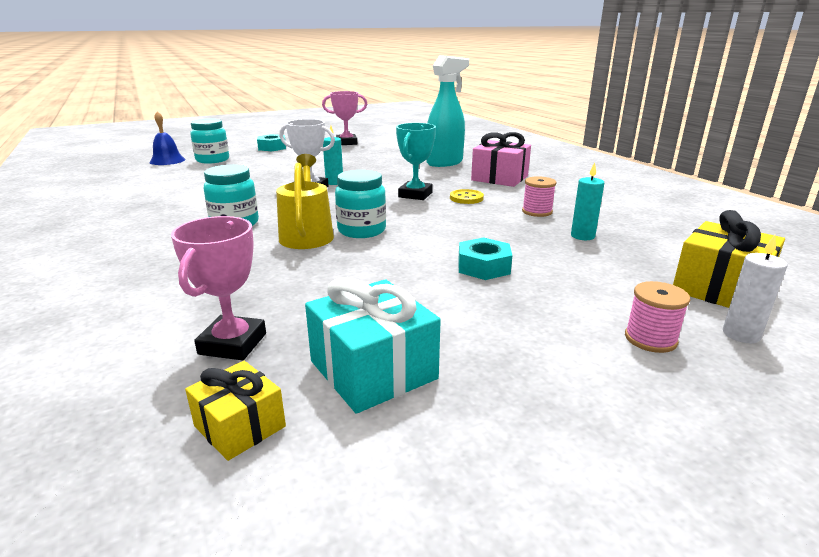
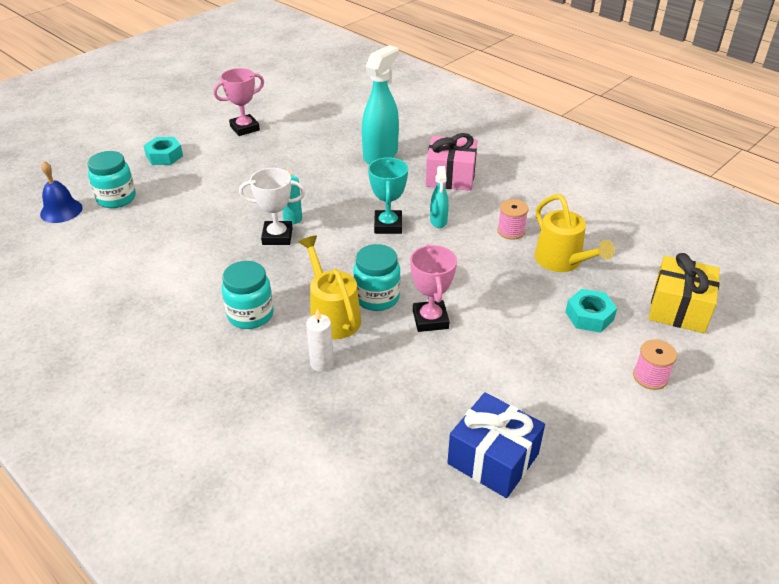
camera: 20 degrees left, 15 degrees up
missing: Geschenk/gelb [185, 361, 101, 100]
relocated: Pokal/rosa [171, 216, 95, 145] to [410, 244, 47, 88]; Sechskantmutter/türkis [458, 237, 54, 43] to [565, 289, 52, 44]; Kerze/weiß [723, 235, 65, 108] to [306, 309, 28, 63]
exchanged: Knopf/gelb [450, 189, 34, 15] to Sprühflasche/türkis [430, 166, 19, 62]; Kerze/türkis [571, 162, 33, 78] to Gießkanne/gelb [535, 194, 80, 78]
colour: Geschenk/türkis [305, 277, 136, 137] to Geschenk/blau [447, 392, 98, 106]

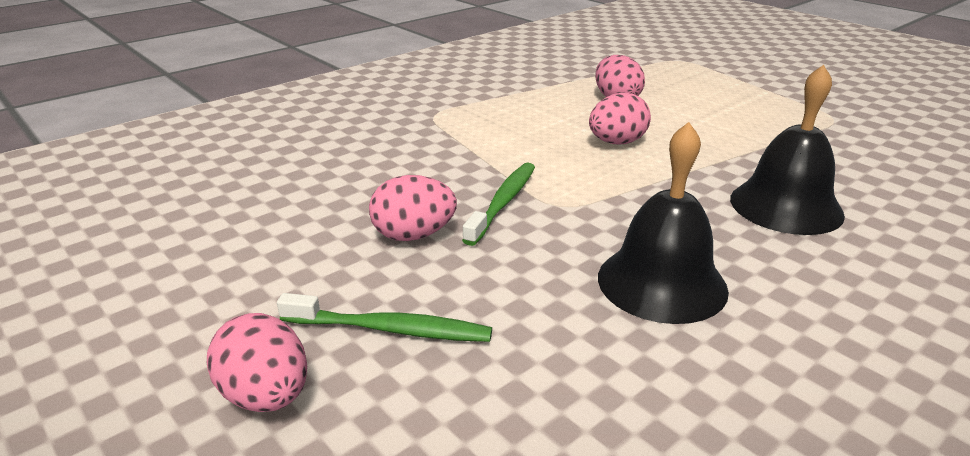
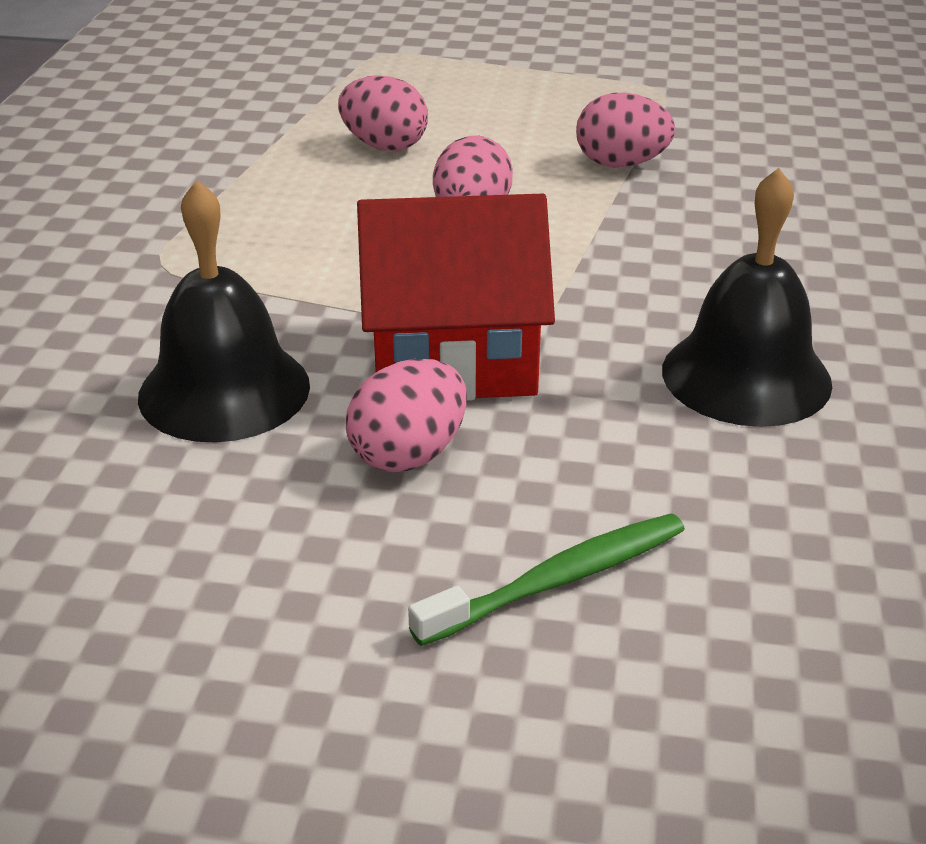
camera: 40 degrees left, 5 degrees up
relocated: Ei/rosa [207, 313, 100, 99] to [576, 93, 99, 74]; Glocke/schwarz [730, 65, 115, 170] to [138, 180, 172, 263]
exchanged: Zahnbürste/grün [462, 163, 73, 83] to Haus/rot [357, 194, 198, 207]

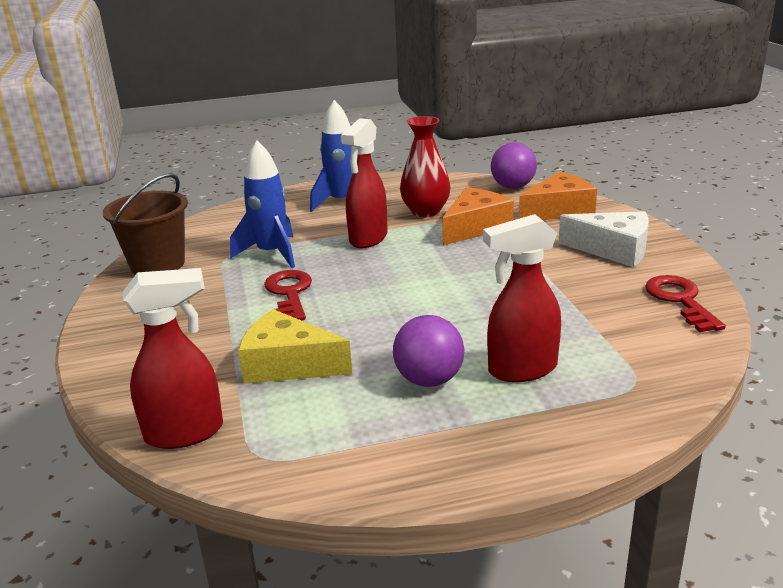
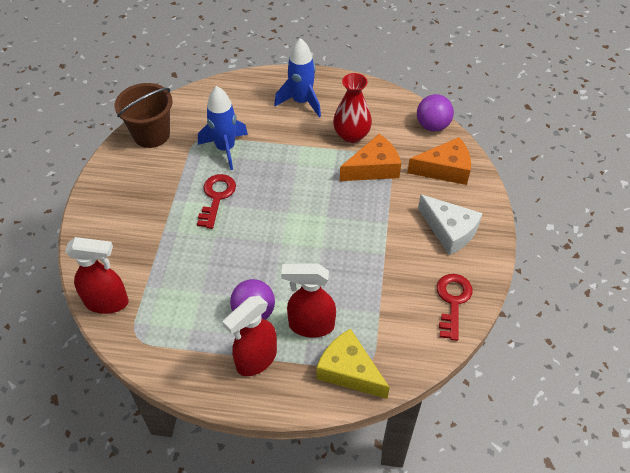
camera: 20 degrees right, 25 degrees up
relocated: Käse/gelb [238, 309, 114, 75] to [316, 329, 74, 70]; Sprühflasche/rot [341, 118, 47, 130] to [223, 296, 54, 80]

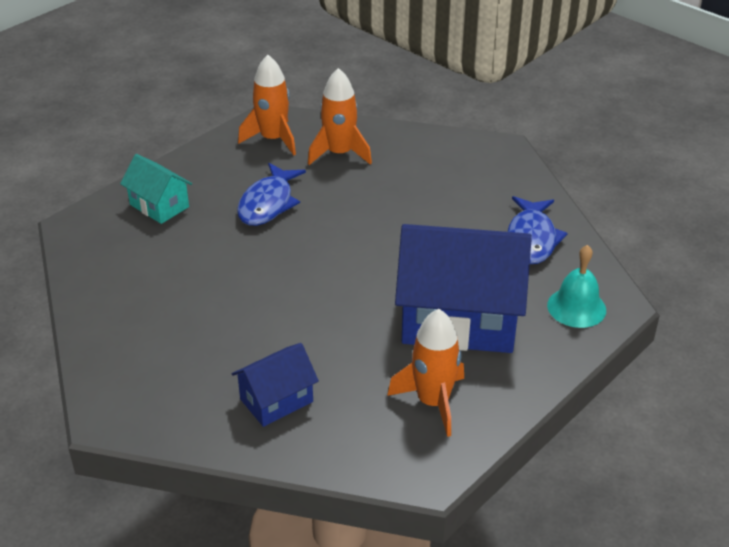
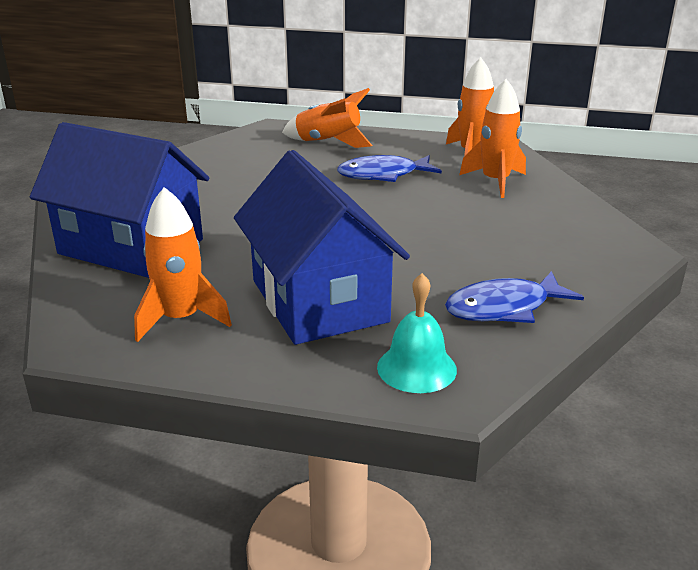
camera: 60 degrees right, 10 degrees down
exchanged: Haus/türkis [120, 154, 72, 70] to Rakete/orange [282, 88, 91, 60]
size: Haus/blau [232, 343, 87, 84] = [30, 122, 179, 156] x2.00

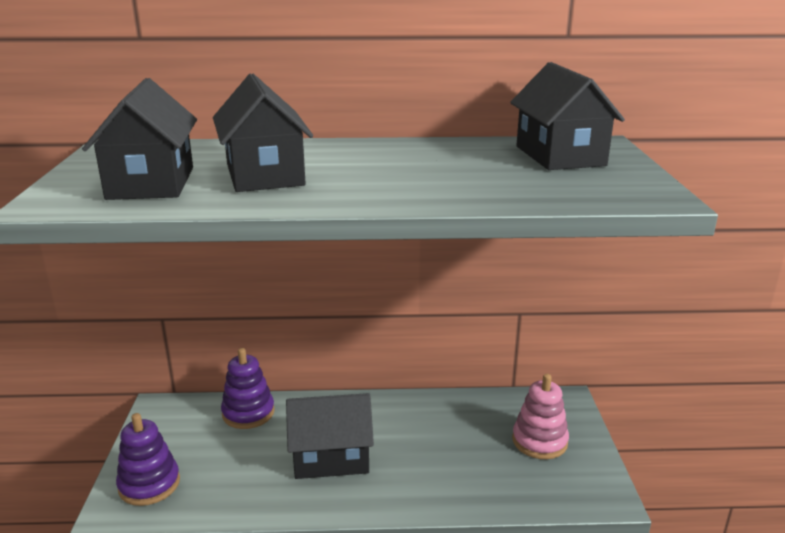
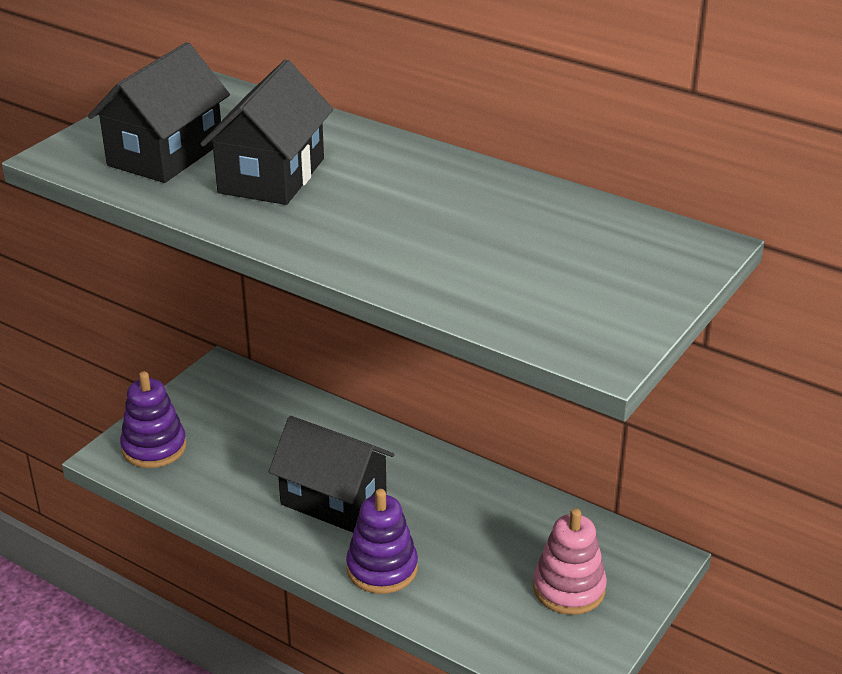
camera: 35 degrees right, 10 degrees up
missing: Haus/schwarz [510, 62, 115, 108]
relocated: Stapelspielzeug/lila [221, 348, 54, 81] to [346, 489, 72, 105]

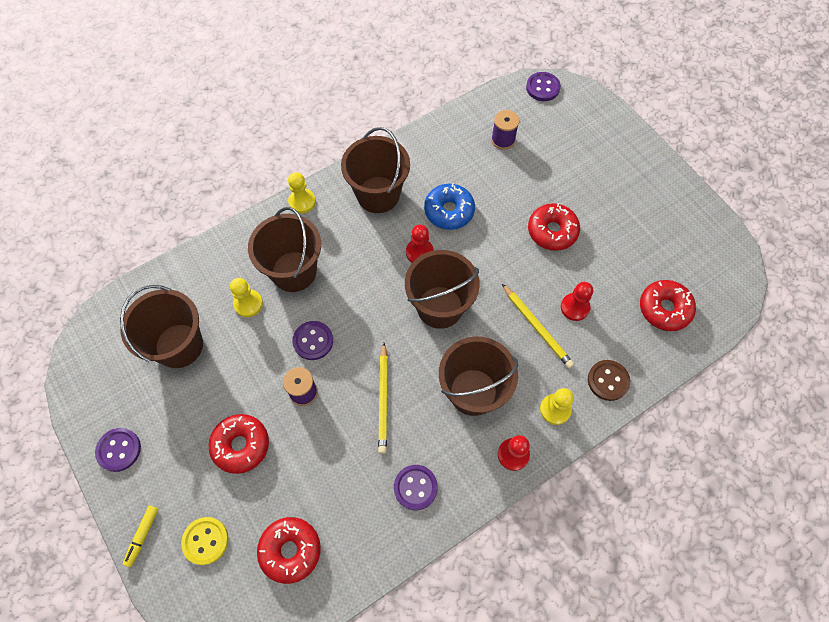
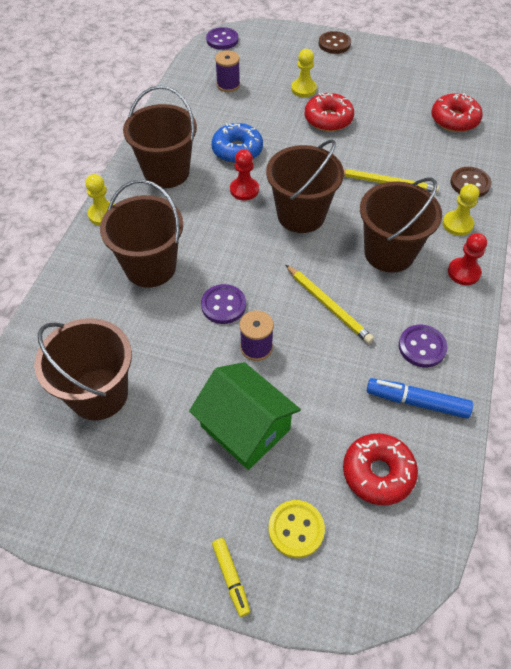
camera: 40 degrees left, 10 degrees down
missing: Knopf/lila [95, 428, 46, 44]; Bauer/rot [561, 282, 32, 39]
appeared: Knopf/braun [318, 31, 33, 23]; Filzstift/blau [367, 378, 106, 41]
relocated: Bauer/gelb [230, 278, 33, 39] to [291, 49, 26, 48]
exchanged: Donut/rot [209, 414, 60, 60] to Haus/grün [189, 362, 112, 108]

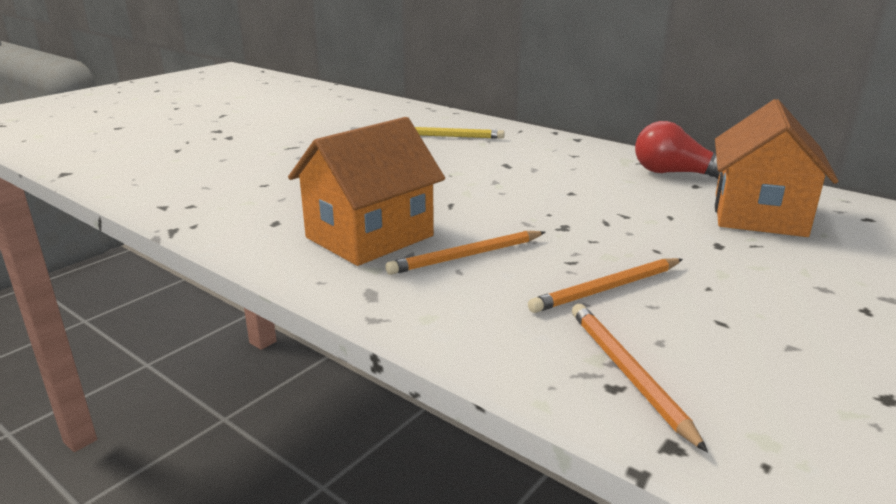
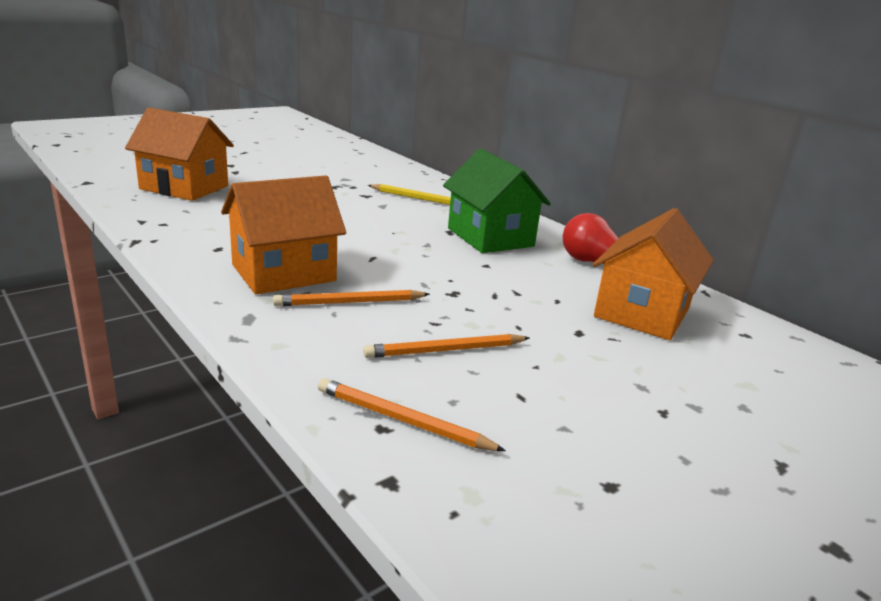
camera: 10 degrees right, 0 degrees up
appeared: Haus/orange [125, 108, 109, 93]; Haus/grün [443, 149, 108, 104]
spun: Bleistift/orange [572, 304, 136, 149] = [318, 378, 188, 73] 60 degrees counterclockwise

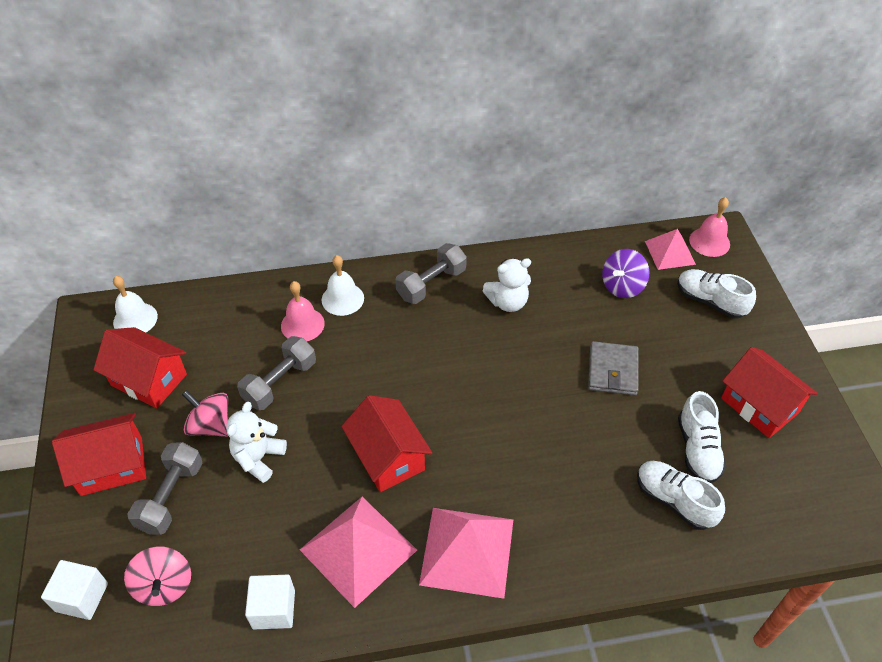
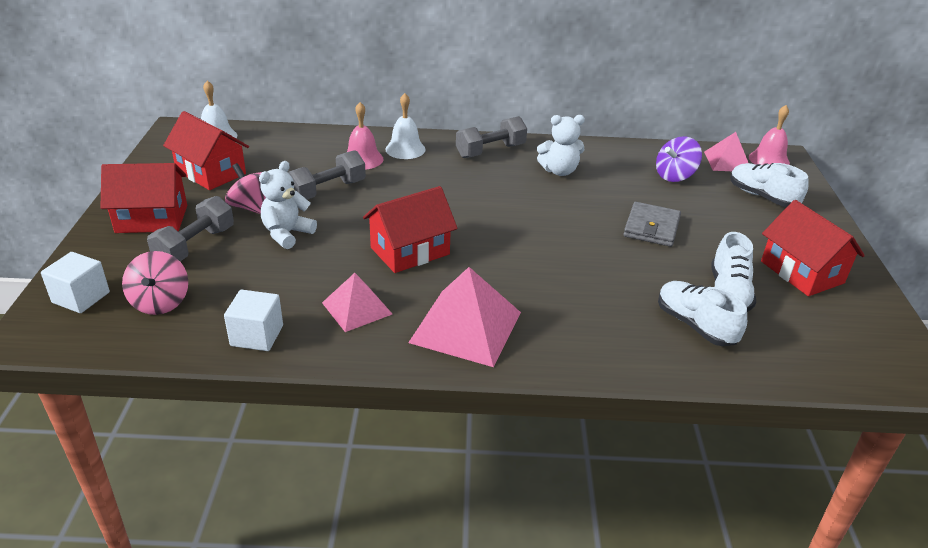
camera: 10 degrees right, 15 degrees down
spun: Haus/rot [341, 395, 91, 97] = [363, 186, 95, 87] 75 degrees clockwise
size: Pyramide/rosa [300, 497, 117, 111] = [322, 273, 70, 59] x0.61

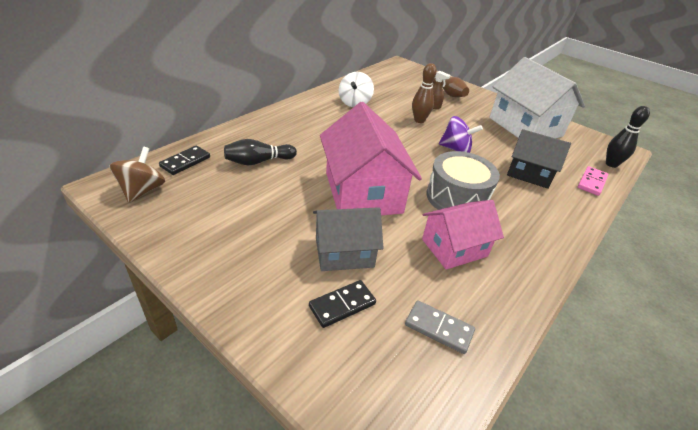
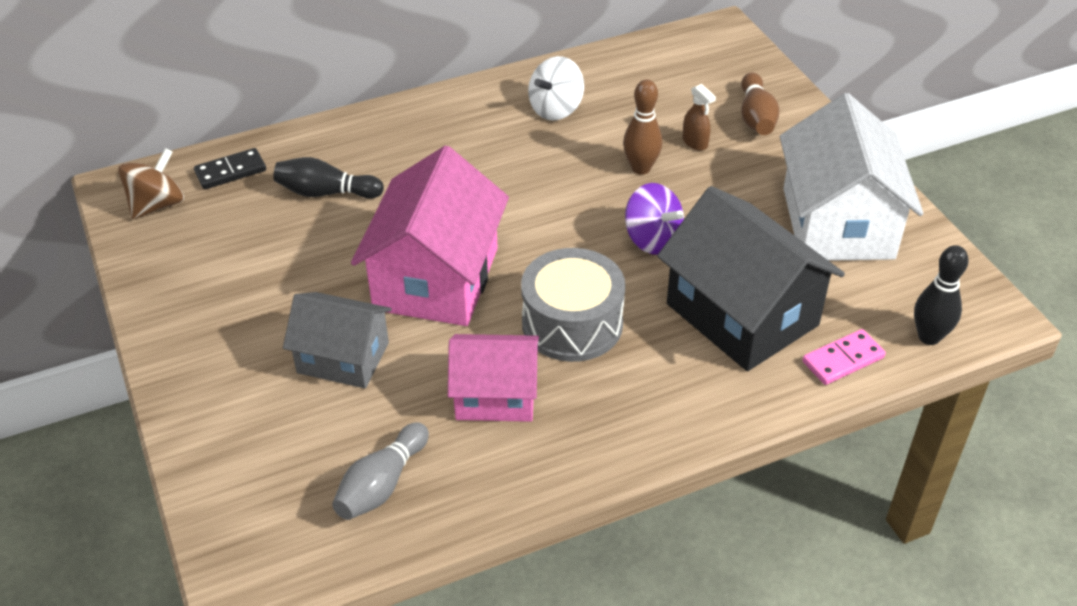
camera: 30 degrees right, 5 degrees up
missing: Dominostein/schwarz [309, 280, 67, 48]
exchanged: Dominostein/grau [405, 300, 70, 54] to Bowlingkegel/grau [332, 422, 97, 98]
size: Haus/schwarz [507, 129, 64, 60] = [657, 186, 188, 185] x1.63

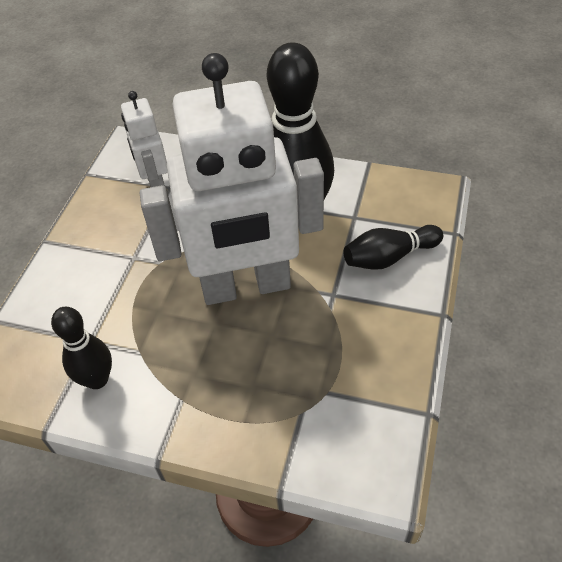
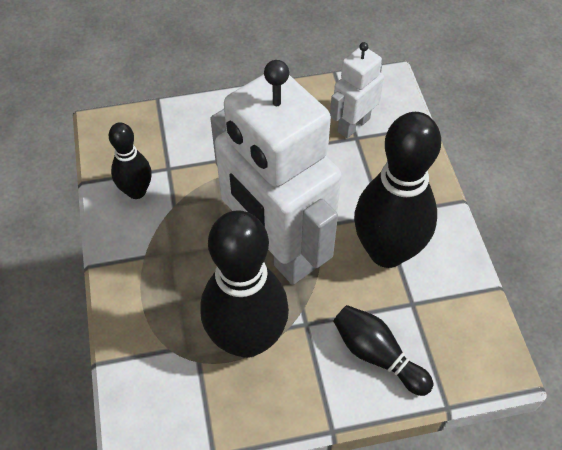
camera: 60 degrees right, 5 degrees up
appeared: Bowlingkegel/schwarz [200, 210, 89, 148]

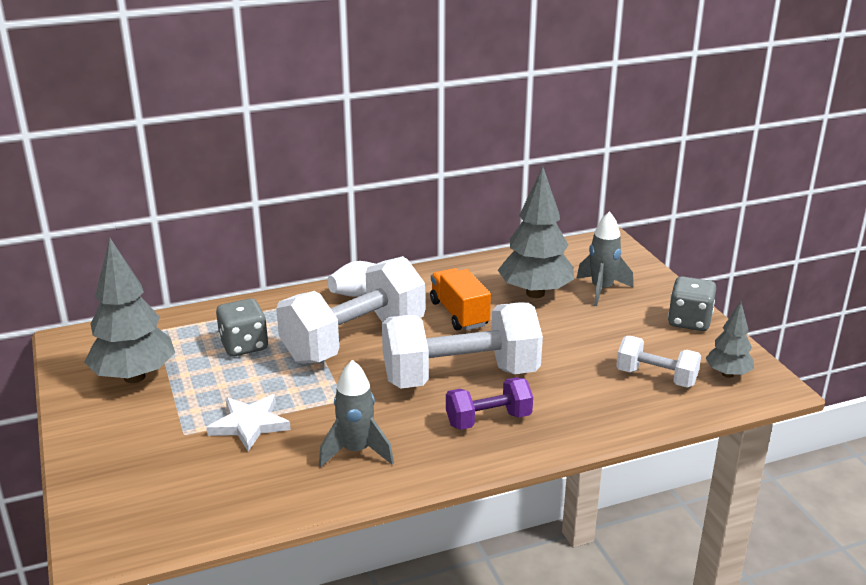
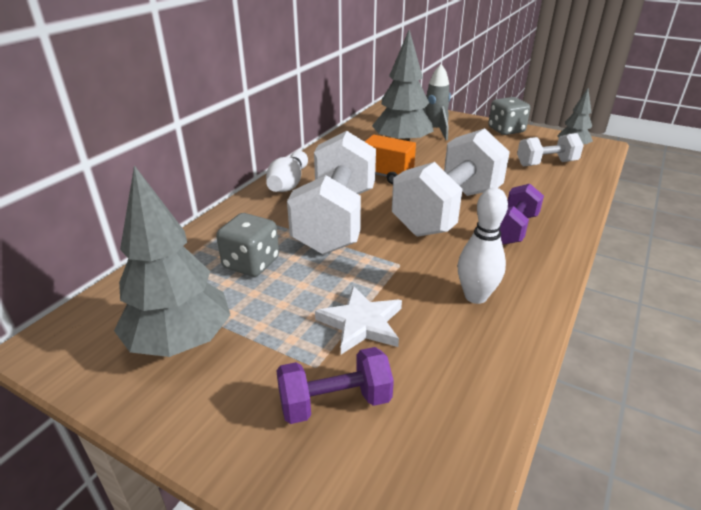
camera: 40 degrees left, 5 degrees up
appeared: Hantel/lila [276, 347, 118, 77]
exchanged: Rakete/grau [319, 360, 75, 107] to Bowlingkegel/weiß [457, 188, 51, 116]

